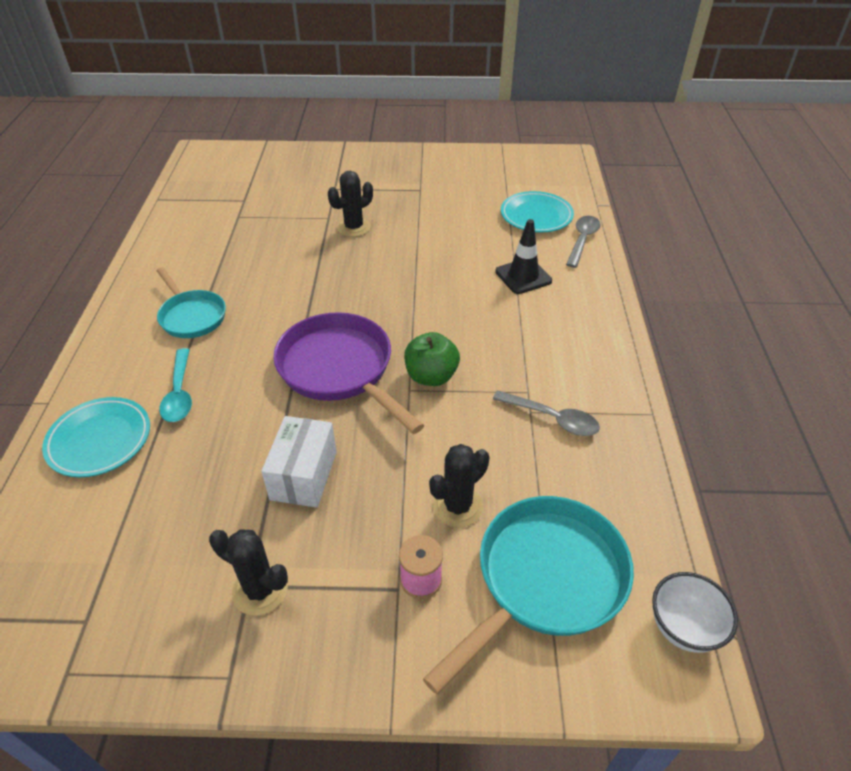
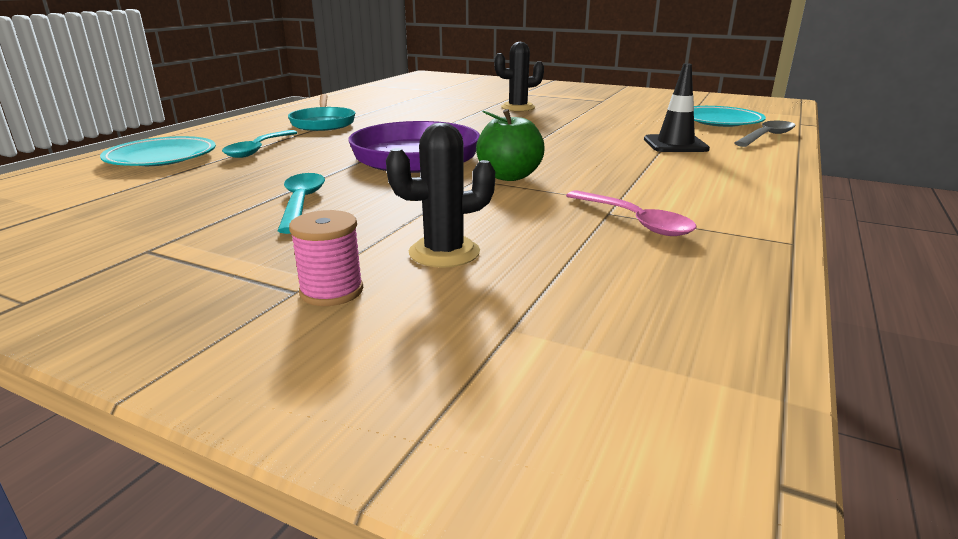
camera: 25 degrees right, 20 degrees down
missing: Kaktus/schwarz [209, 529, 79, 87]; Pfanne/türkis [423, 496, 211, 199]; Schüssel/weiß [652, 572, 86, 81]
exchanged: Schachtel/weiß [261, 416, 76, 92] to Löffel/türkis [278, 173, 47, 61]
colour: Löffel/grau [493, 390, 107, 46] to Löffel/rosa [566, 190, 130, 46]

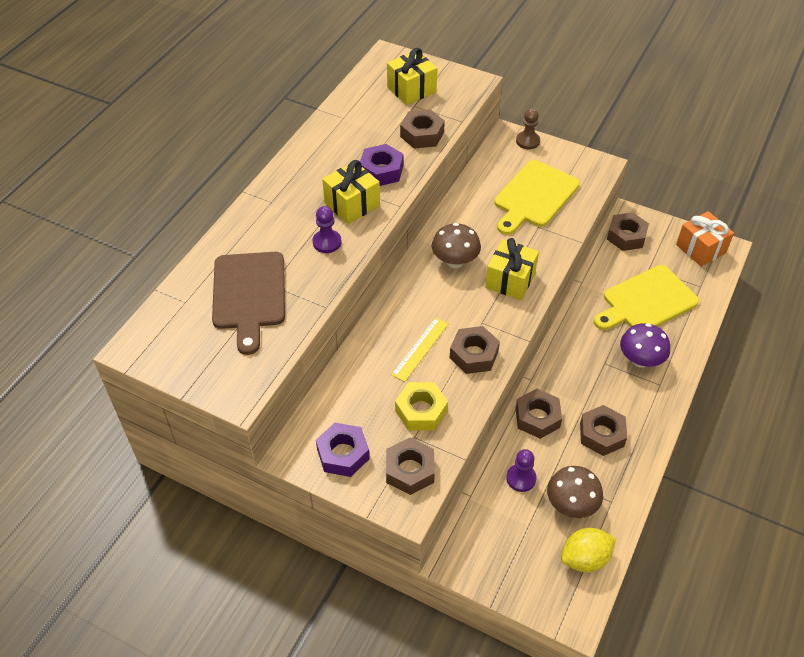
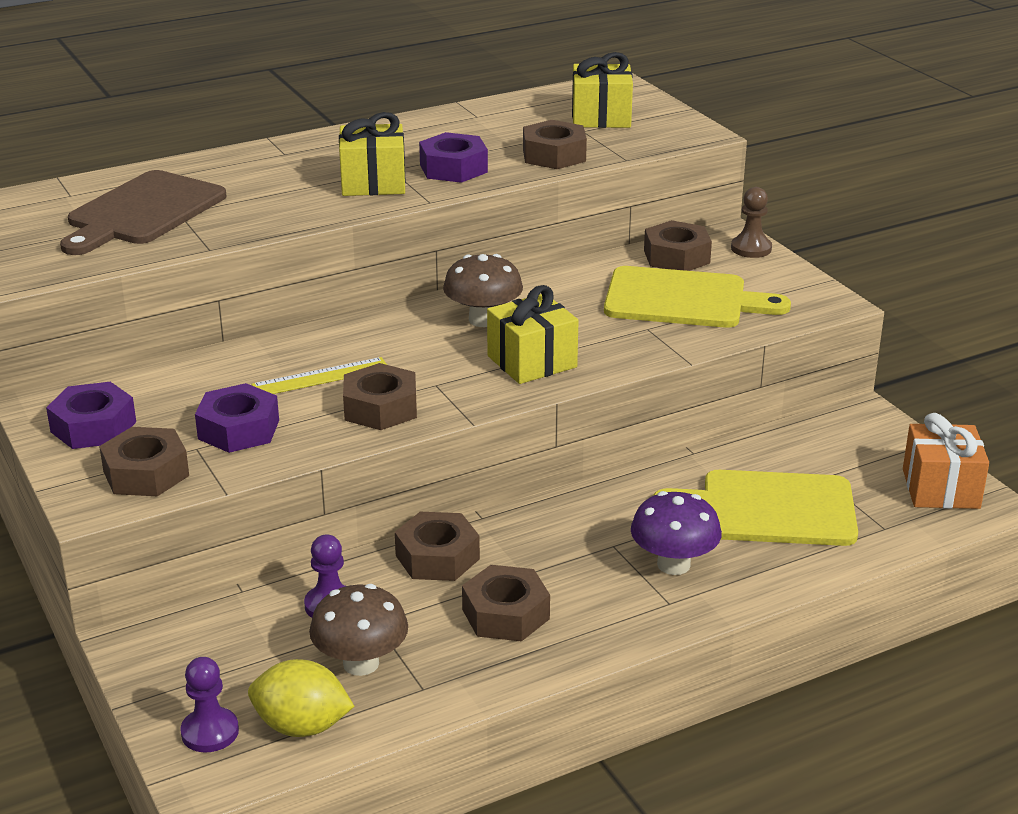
camera: 35 degrees right, 20 degrees down
relocated: Bauer/lila [313, 206, 29, 47] to [180, 657, 59, 95]; Sechskantmutter/braun [607, 212, 42, 39] to [644, 220, 68, 51]
colour: Sechskantmutter/gelb [395, 382, 53, 49] to Sechskantmutter/lila [195, 383, 84, 70]
spun: Schneidebrett/gelb [494, 160, 86, 75] = [604, 266, 187, 62] 150 degrees counterclockwise

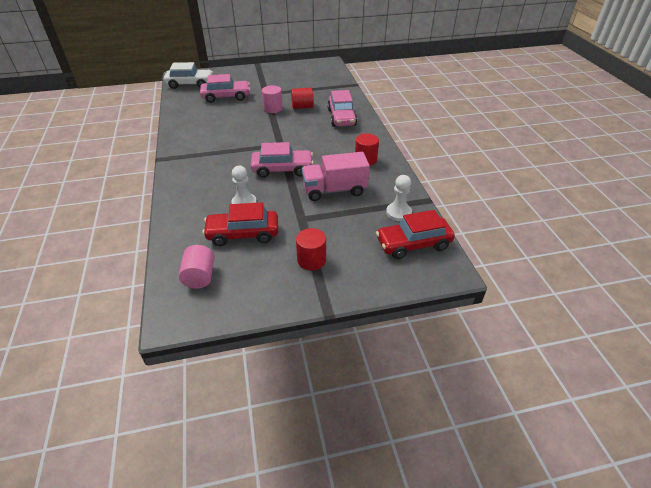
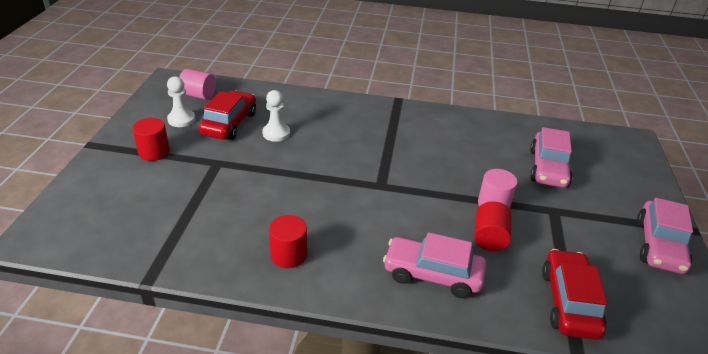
camera: 110 degrees right, 5 degrees down
missing: Auto/weiß [164, 62, 49, 27]; Lastwagen/rosa [302, 152, 68, 49]
relocated: Auto/rosa [250, 142, 64, 36] to [637, 198, 56, 76]; Auto/rot [376, 210, 79, 49] to [542, 249, 65, 91]; Bauer/weiß [386, 175, 26, 46] to [167, 76, 28, 51]

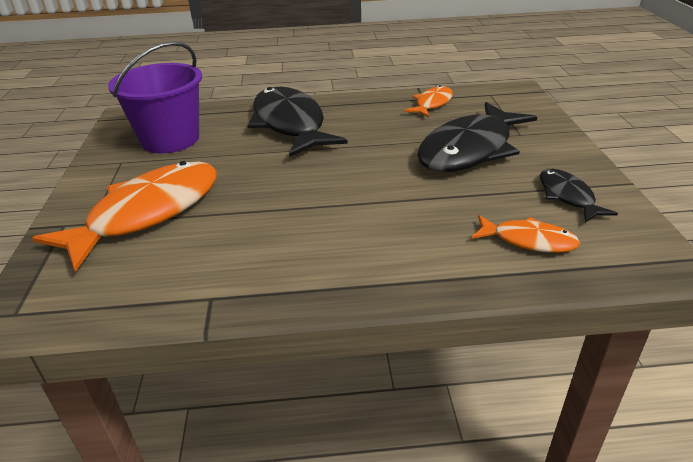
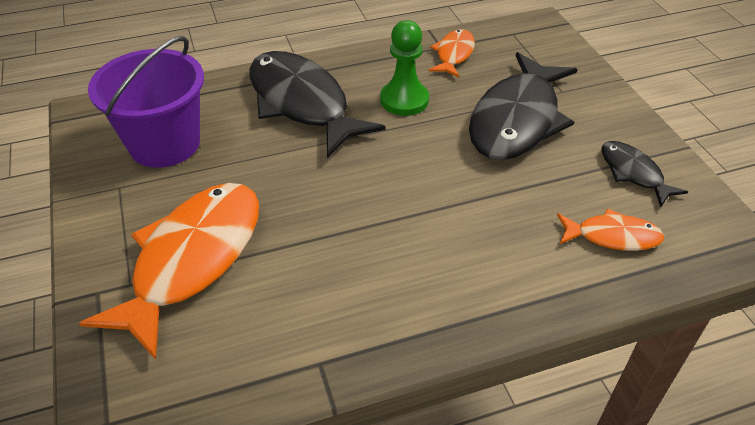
camera: 15 degrees left, 10 degrees up
appeared: Bauer/grün [380, 20, 49, 96]

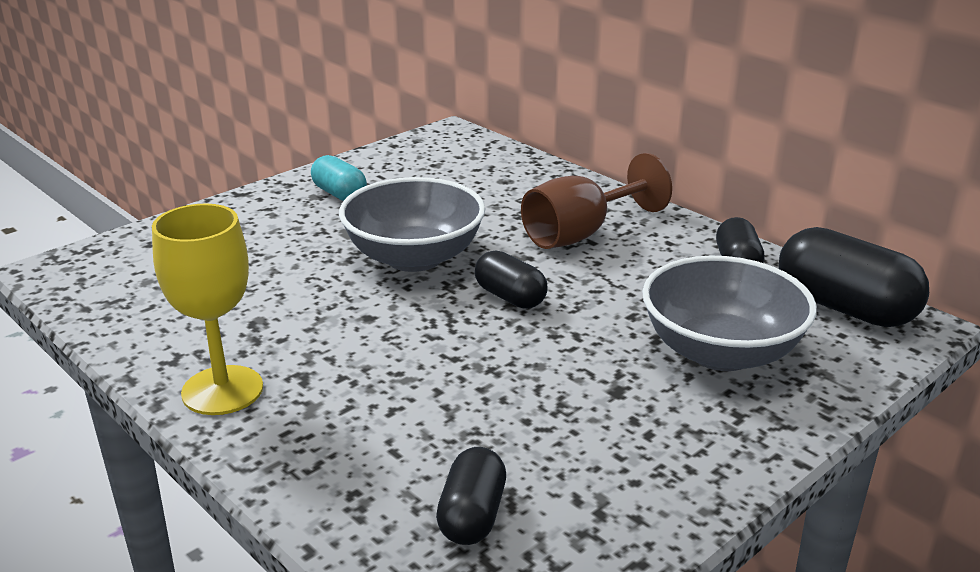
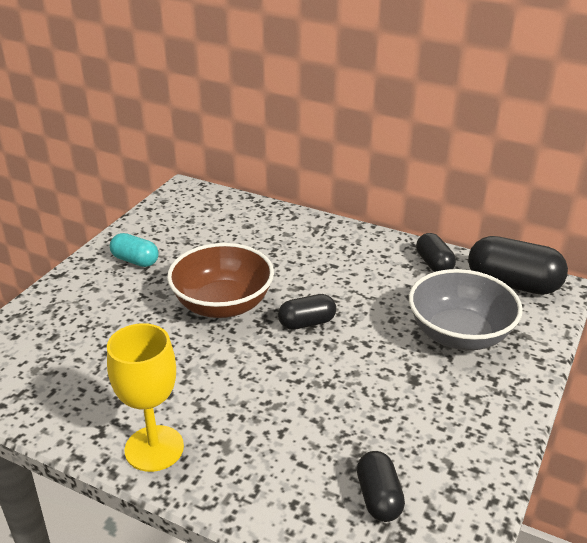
camera: 20 degrees left, 5 degrees up
missing: Kelch/braun [521, 153, 151, 96]
colour: Schüssel/grau [339, 177, 146, 95] to Schüssel/braun [167, 243, 107, 75]
spun: Kapsel/schwarz [475, 250, 73, 59] = [278, 294, 58, 36] 45 degrees counterclockwise

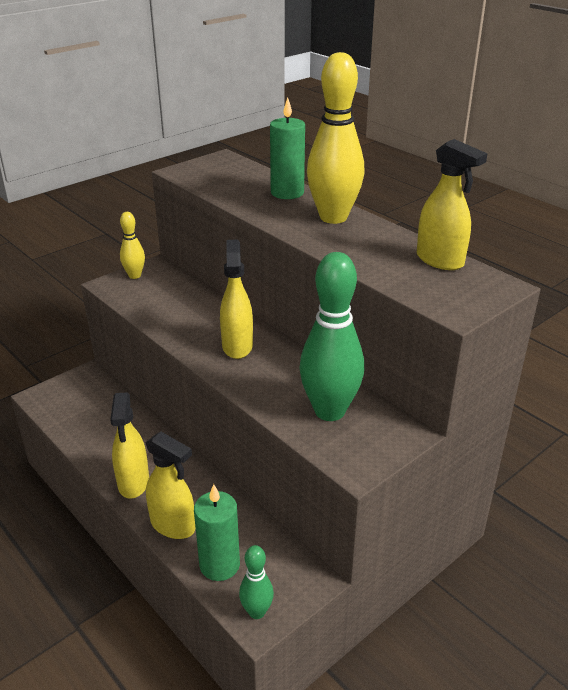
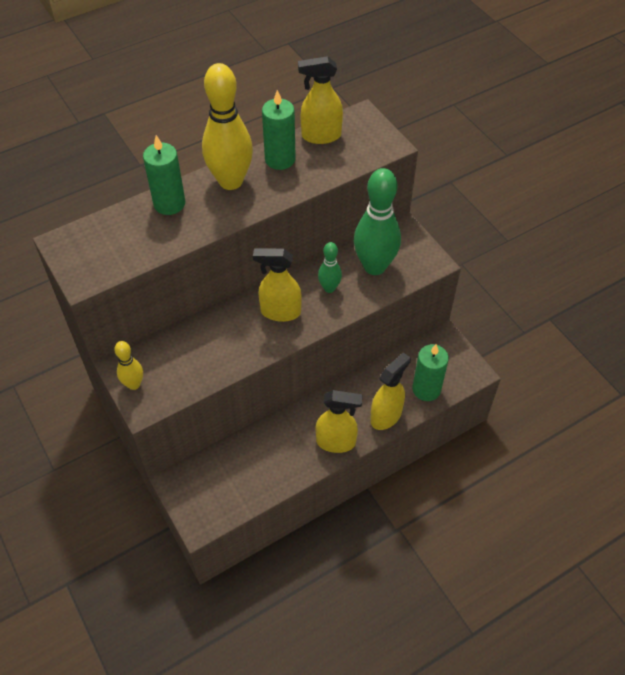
camera: 80 degrees left, 20 degrees up
appeared: Kerze/grün [262, 90, 34, 80]
relocated: Bowlingkegel/grün [239, 545, 35, 74] to [318, 242, 24, 51]
spun: Sprühflasche/gelb [417, 139, 71, 131] = [298, 56, 45, 88] 150 degrees counterclockwise

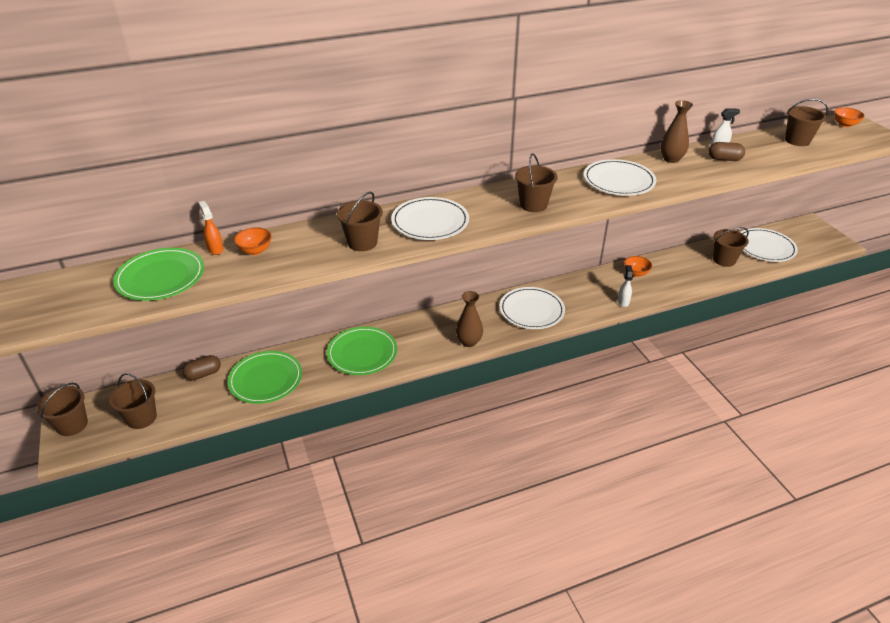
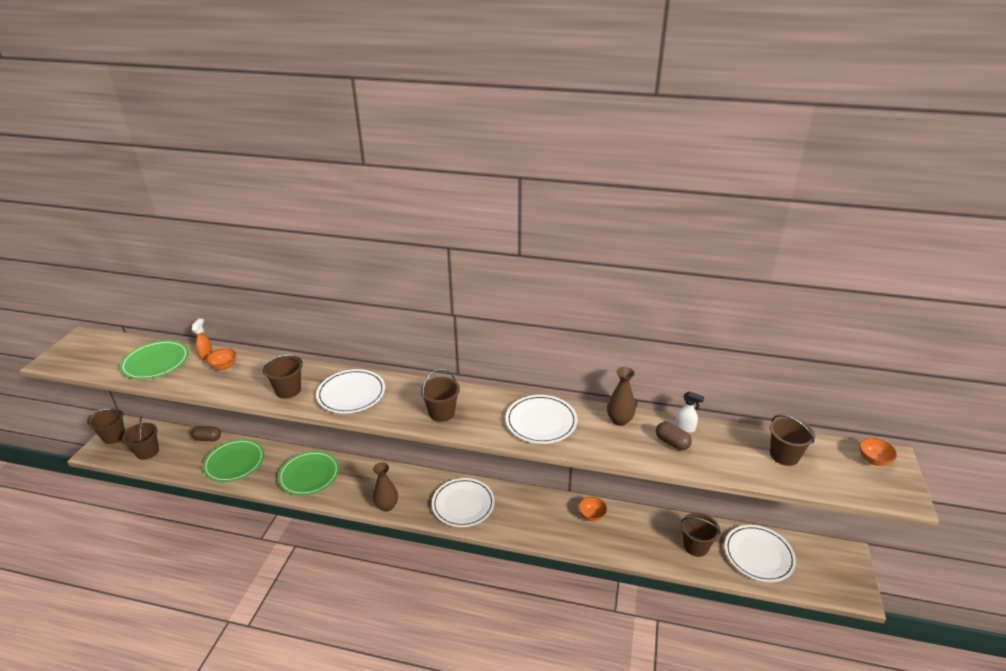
camera: 35 degrees right, 5 degrees down
missing: Sprühflasche/weiß [618, 265, 15, 42]

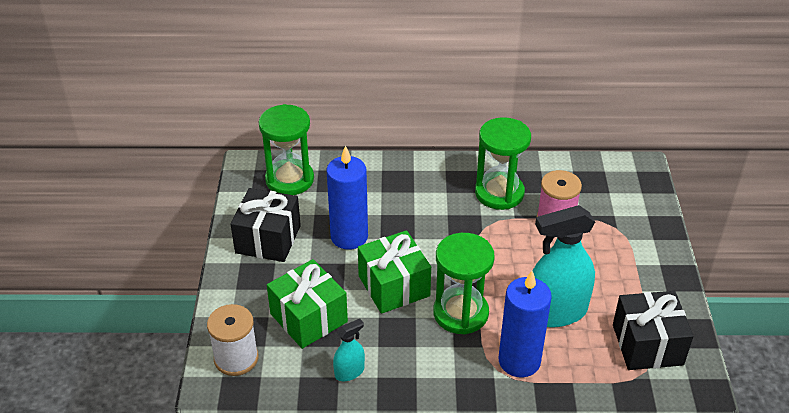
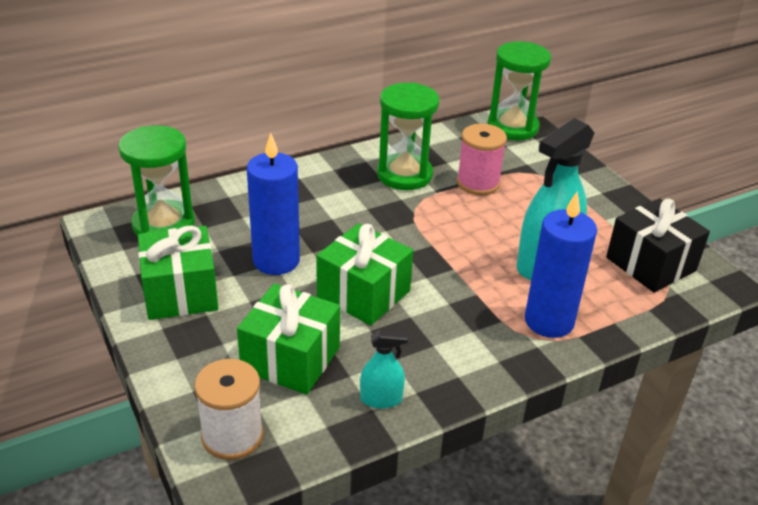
camera: 30 degrees left, 5 degrees down
relocated: Sanduhr/grün [433, 233, 62, 101] to [487, 41, 64, 100]
colour: Geschenk/schwarz [231, 188, 70, 74] to Geschenk/grün [138, 226, 80, 94]
spun: Sprühflasche/türkis [333, 319, 32, 62] = [360, 329, 48, 80] 60 degrees clockwise

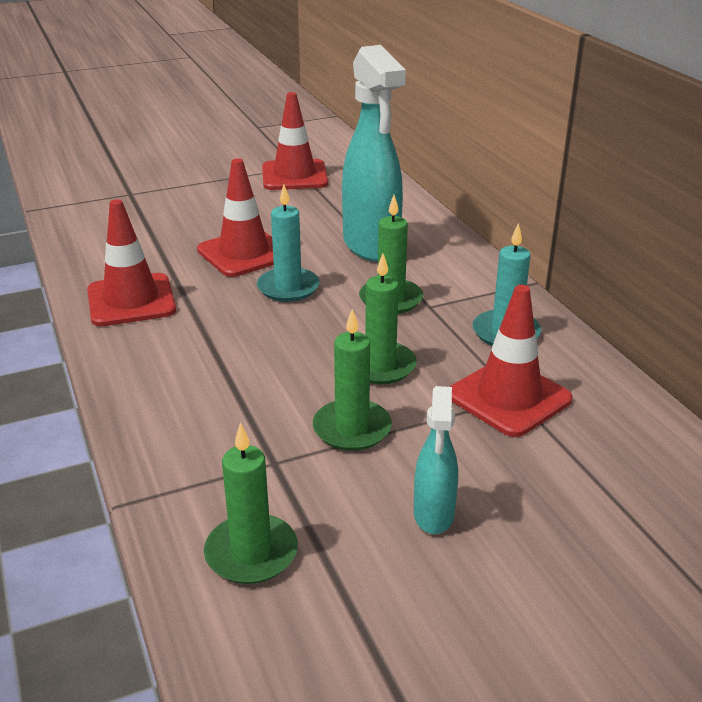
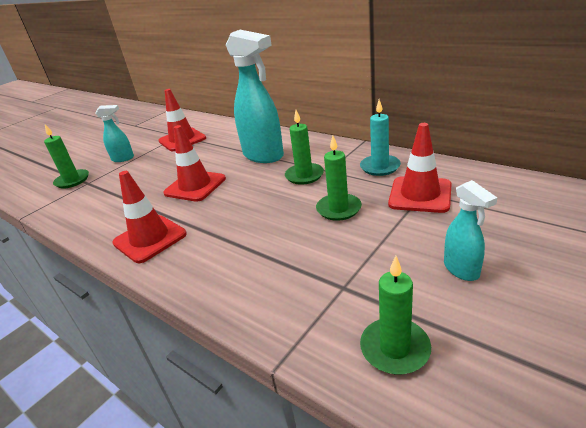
camera: 25 degrees left, 0 degrees up
missing: Kerze/türkis [257, 184, 63, 118]
appeared: Sprühflasche/türkis [96, 105, 38, 57]
relocated: Kerze/grün [313, 309, 79, 142] to [44, 124, 45, 65]

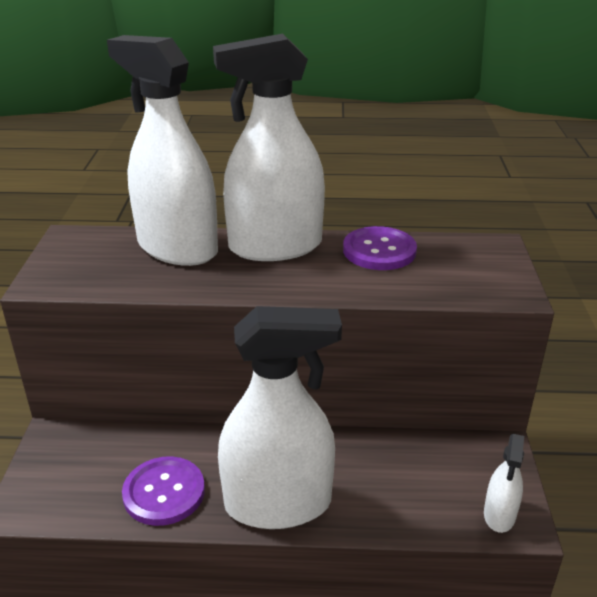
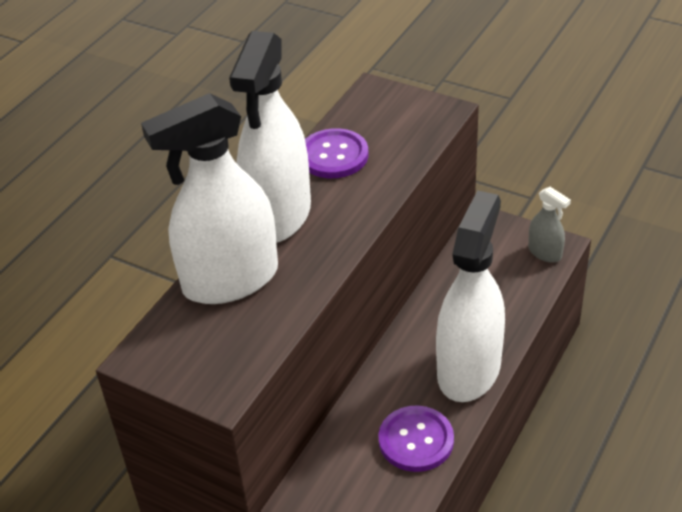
camera: 60 degrees left, 10 degrees up
colour: Sprühflasche/weiß [484, 434, 40, 99] to Sprühflasche/grau [528, 187, 43, 76]

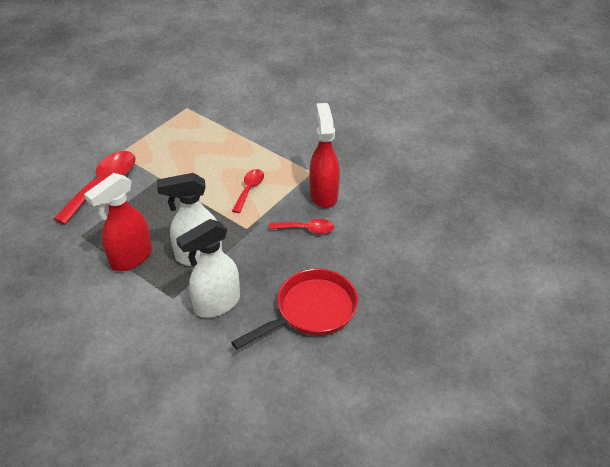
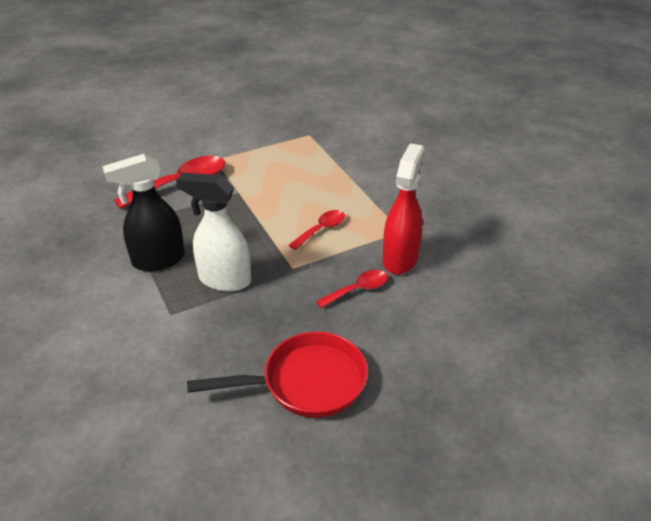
camera: 25 degrees right, 5 degrees down
missing: Sprühflasche/weiß [176, 219, 64, 99]
colour: Sprühflasche/rot [84, 173, 68, 98] to Sprühflasche/schwarz [102, 154, 83, 117]
spun: Löffel/rot [269, 219, 65, 15] = [316, 270, 72, 38] 60 degrees counterclockwise

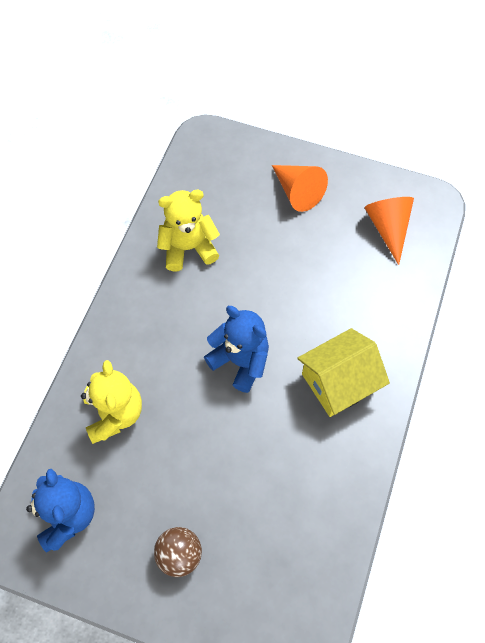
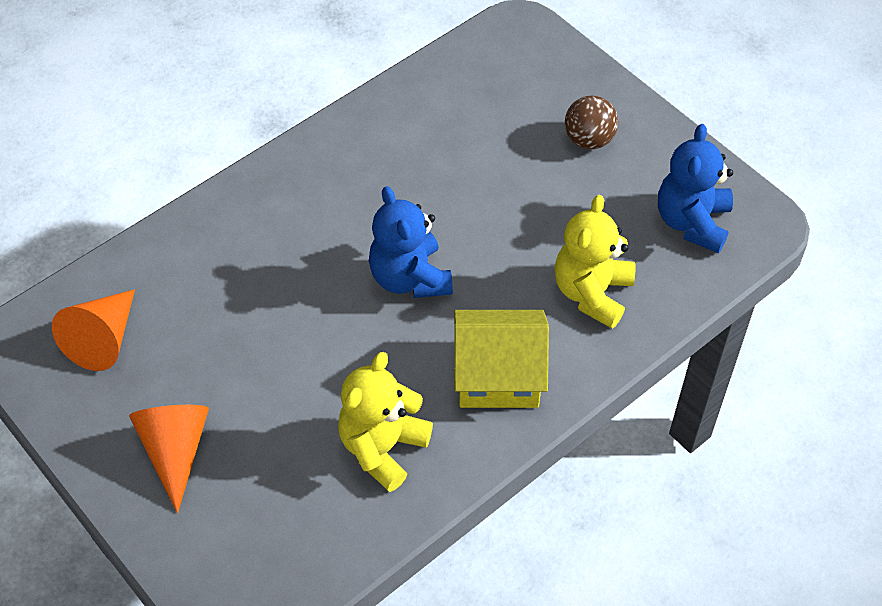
camera: 150 degrees left, 10 degrees down
relocated: Haus/gelb [297, 328, 93, 89] to [454, 310, 95, 98]
spun: Teddybär/gelb [157, 190, 63, 81] = [338, 352, 95, 140] 105 degrees clockwise

